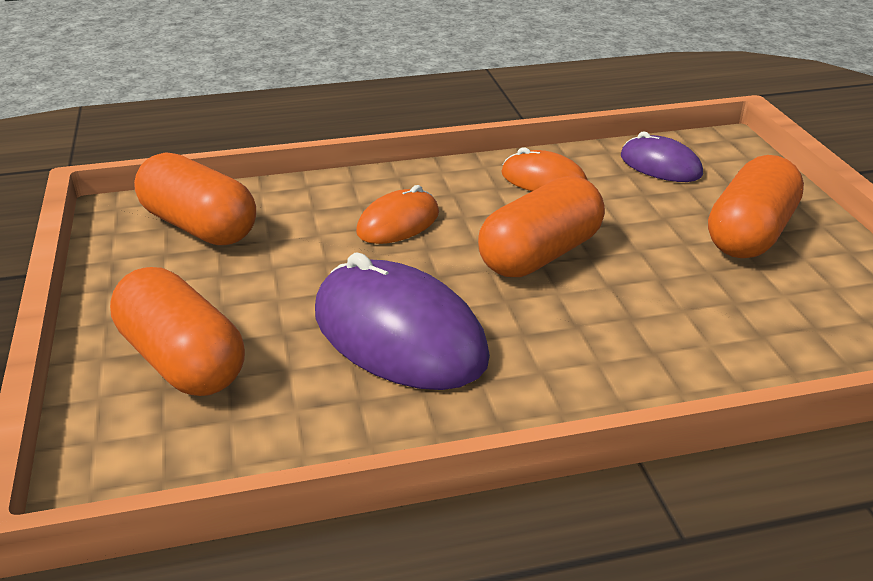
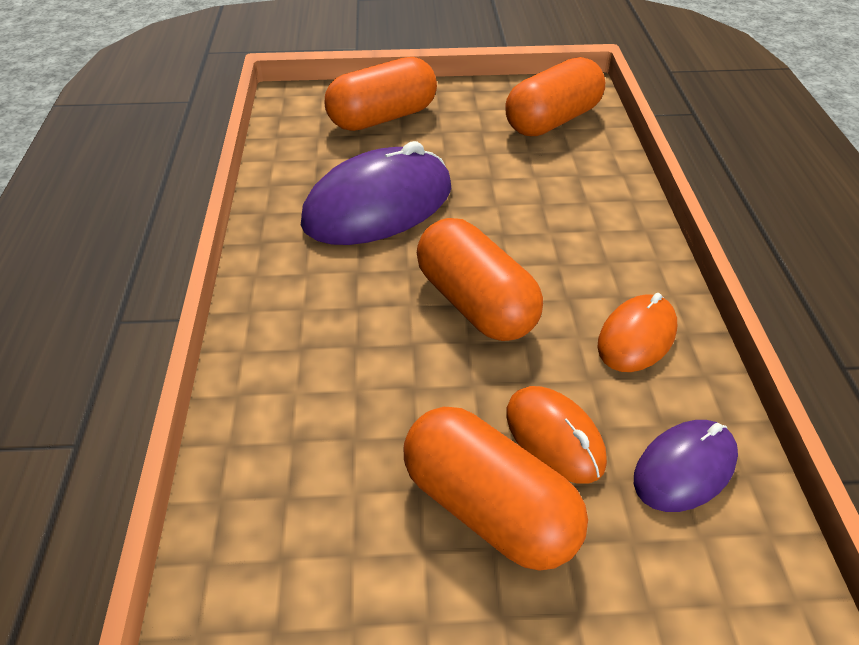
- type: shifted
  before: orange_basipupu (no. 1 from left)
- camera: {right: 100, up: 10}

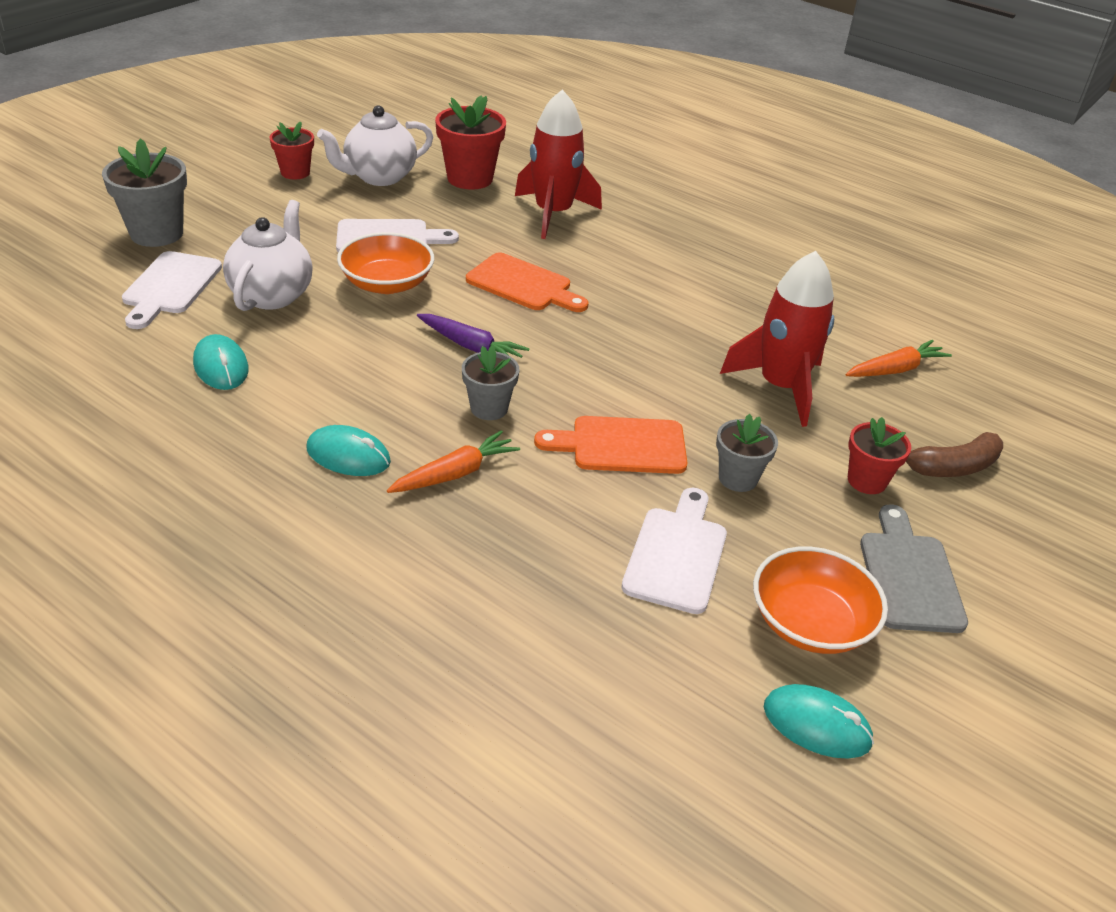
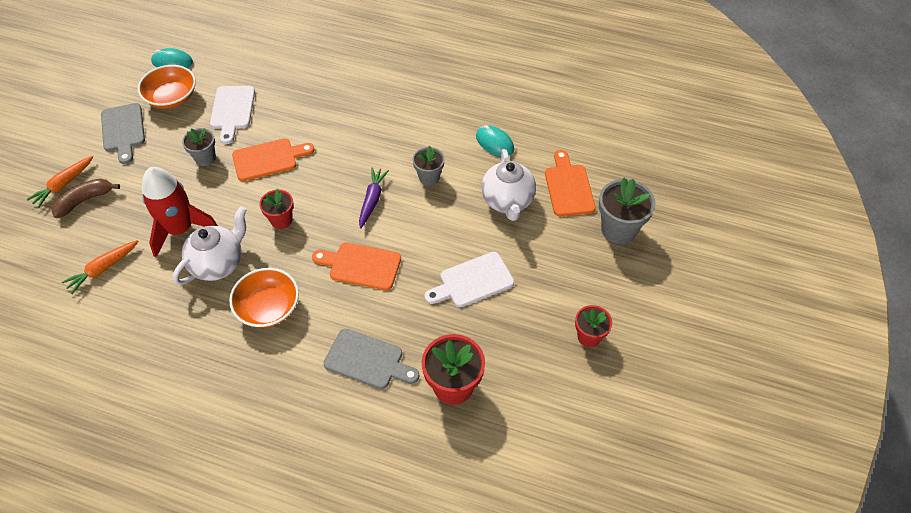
- type: repainted
  before: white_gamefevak (no. 1 from left)
  after: orange_gamefevak (no. 3 from left)
- type: gone
  before: turquoise_basipupu (no. 2 from left)
- type: shifted
  before: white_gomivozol (no. 2 from left in the first image)
  after: white_gomivozol (no. 1 from left)
- type: shifted
  before: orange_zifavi (no. 1 from left in the first image)
  after: orange_zifavi (no. 2 from left)
- type: shifted
  before: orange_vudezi (no. 1 from left)
- type: rotated
  before: purple_vudezi
  turn: 90
- type: shifted
  before: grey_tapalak (no. 2 from left)
- type: swapped
  before: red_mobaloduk (no. 1 from left)
  after: grey_gamefevak (no. 2 from left)
- type: shifted
  before: red_tapalak (no. 3 from left in the first image)
  after: red_tapalak (no. 1 from left)
- camera: {right: 165, up: 15}

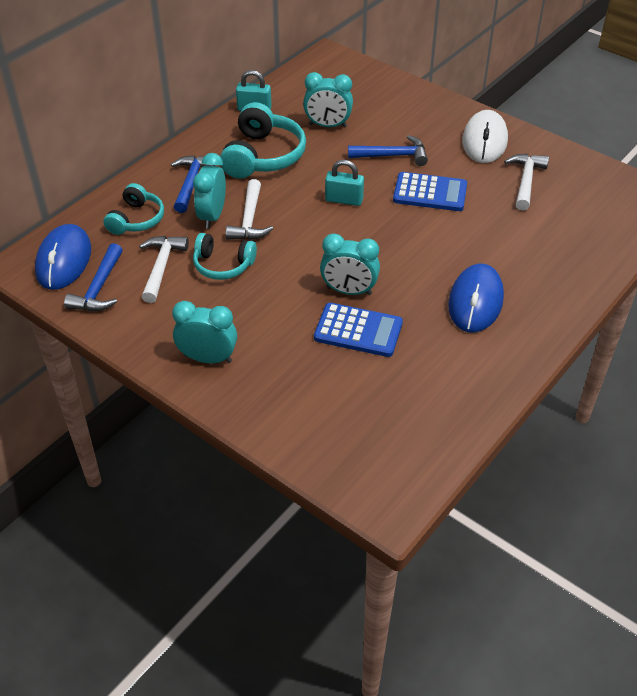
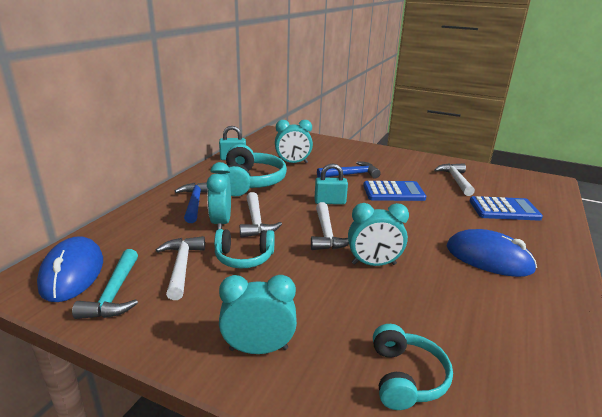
- type: repainted
  before: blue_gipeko (no. 1 from left)
  after: turquoise_gipeko
- type: shifted
  before: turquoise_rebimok (no. 1 from left in the first image)
  after: turquoise_rebimok (no. 3 from left)
- type: shifted
  before: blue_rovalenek (no. 1 from left in the first image)
  after: blue_rovalenek (no. 2 from left)
- type: rotated
  before: blue_basipupu (no. 2 from left)
  turn: -60
- type: gone
  before: white_basipupu
- type: new
  after: white_gipeko (no. 3 from left)
- camera: {right: -15, up: -20}

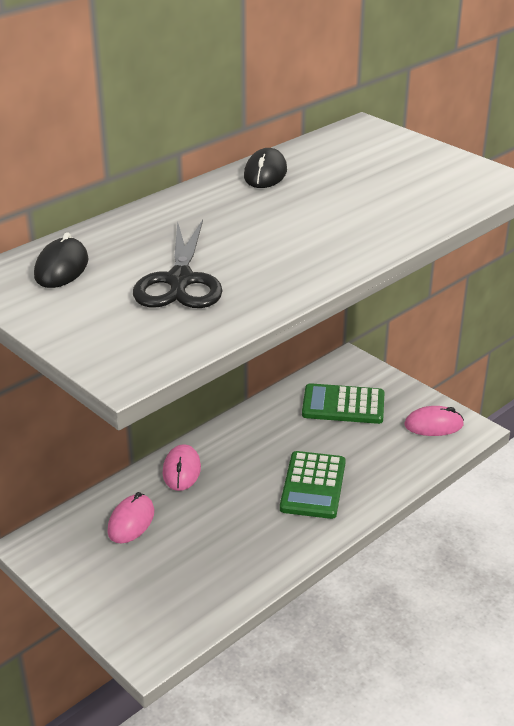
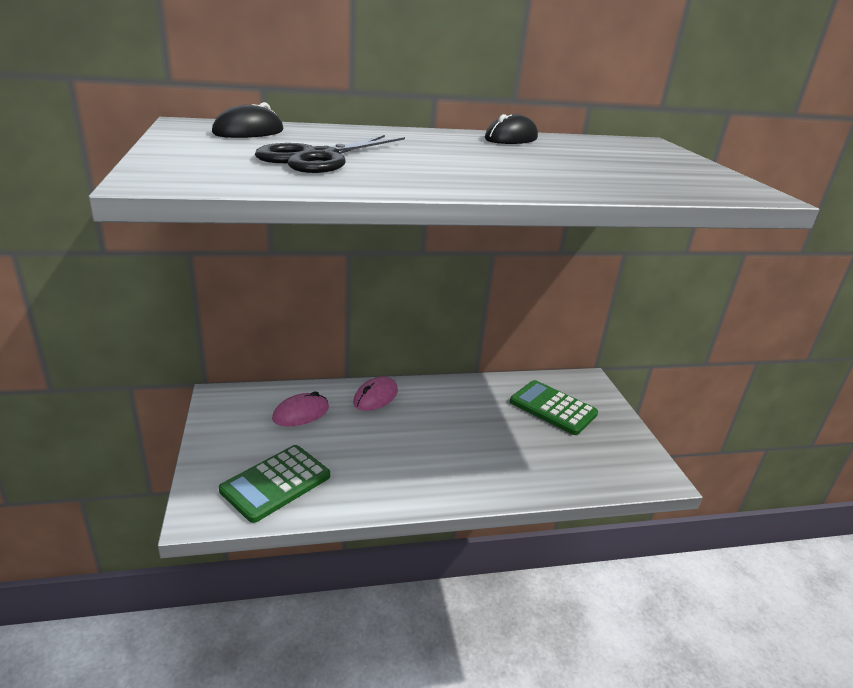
- type: shifted
  before: green_rovalenek (no. 1 from left)
- type: gone
  before: pink_basipupu (no. 3 from left)
- camera: {right: 30, up: -5}

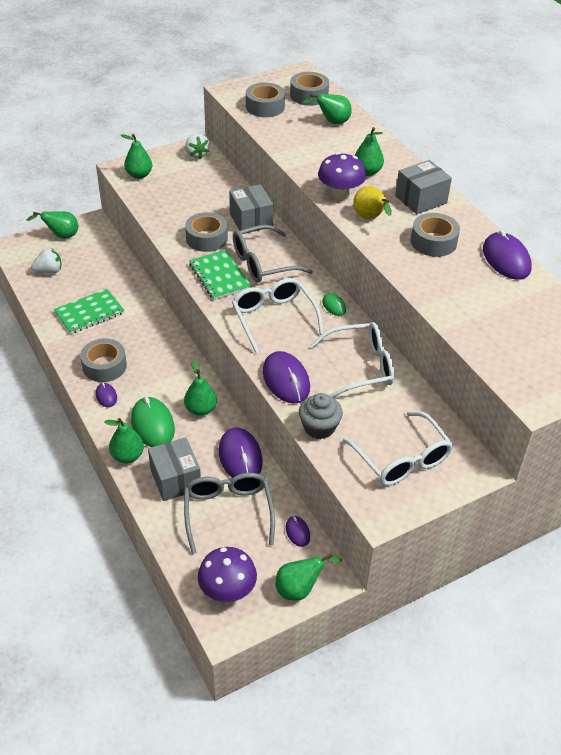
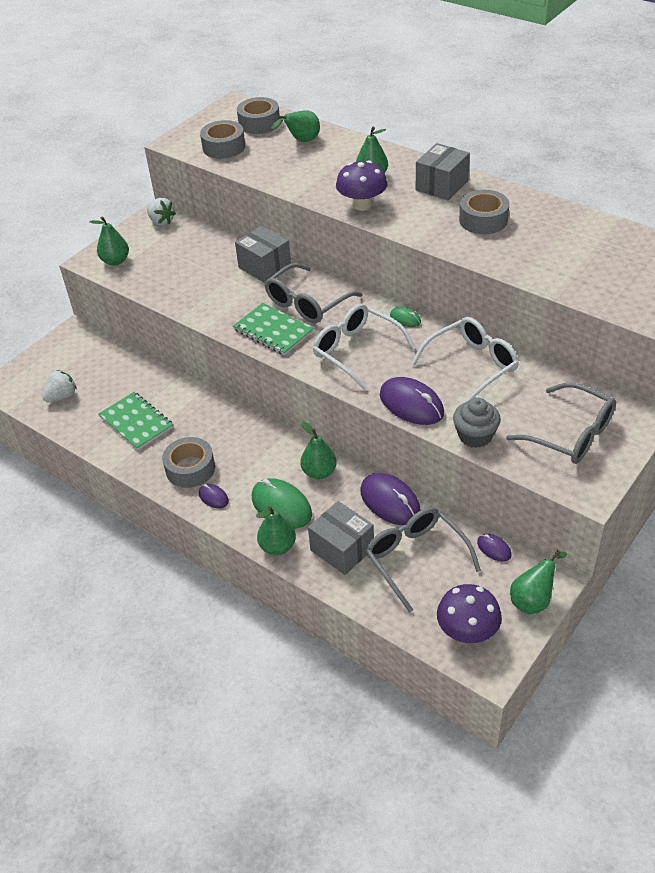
- type: gone
  before: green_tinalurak (no. 1 from left)
- type: rotated
  before: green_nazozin (no. 1 from left)
  turn: -75
- type: gone
  before: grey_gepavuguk (no. 2 from left)
- type: repainted
  before: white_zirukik (no. 3 from left)
  after: grey_zirukik (no. 3 from left)
- type: gone
  before: yellow_tinalurak
- type: gone
  before: purple_basipupu (no. 5 from left)
- camera: {right: -20, up: 0}

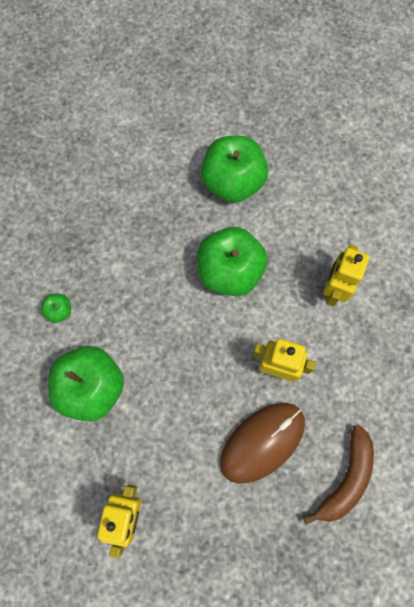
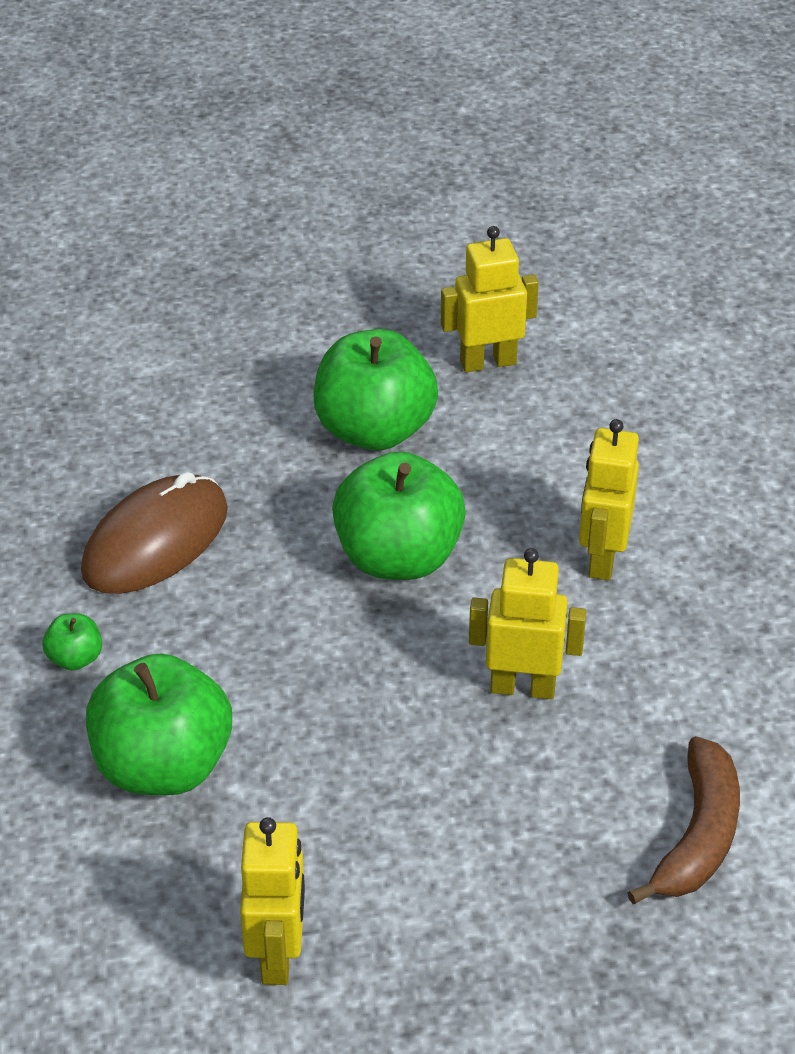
- type: shifted
  before: brown_basipupu
- type: new
  after: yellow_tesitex (no. 2 from left)
- camera: {right: -10, up: -30}

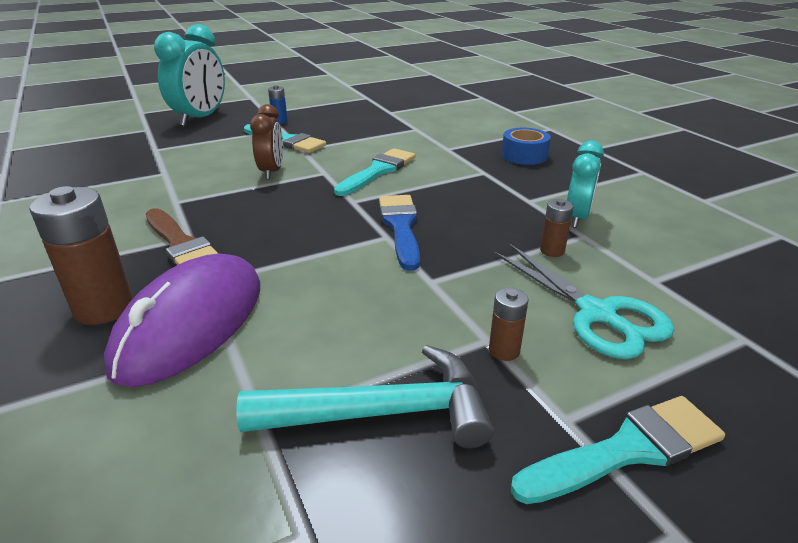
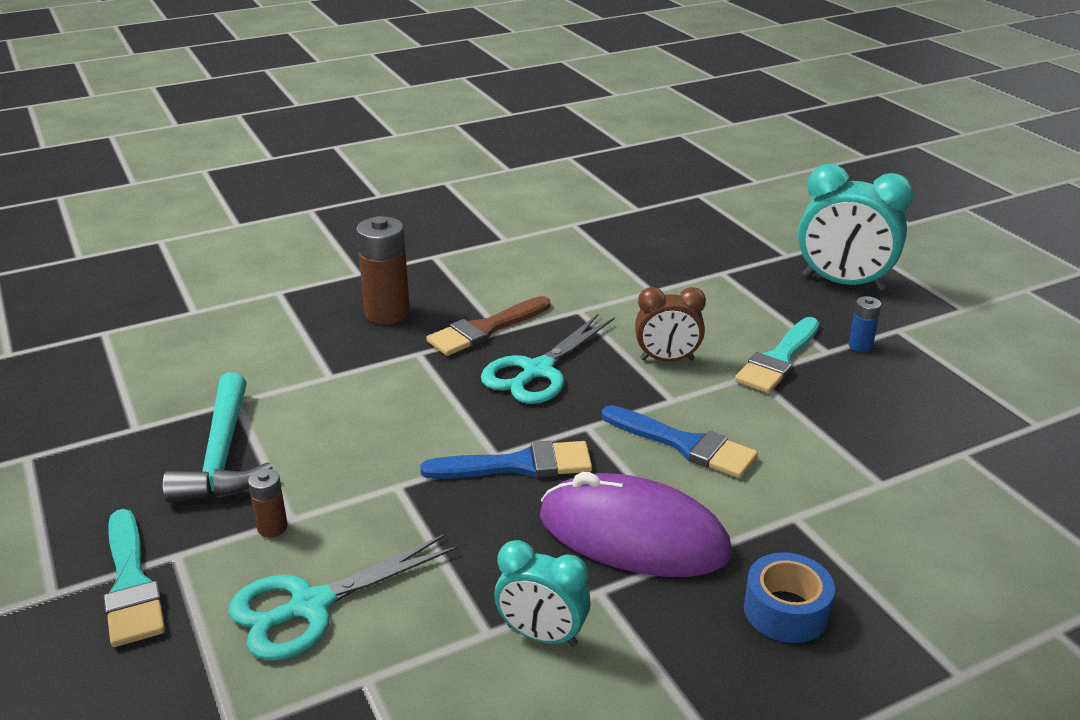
- type: shifted
  before: purple_basipupu
- type: repainted
  before: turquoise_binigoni (no. 2 from left)
  after: blue_binigoni (no. 2 from left)
- type: gone
  before: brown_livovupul (no. 3 from left)
- type: new
  after: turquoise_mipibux (no. 2 from left)
- camera: {right: 90, up: 0}

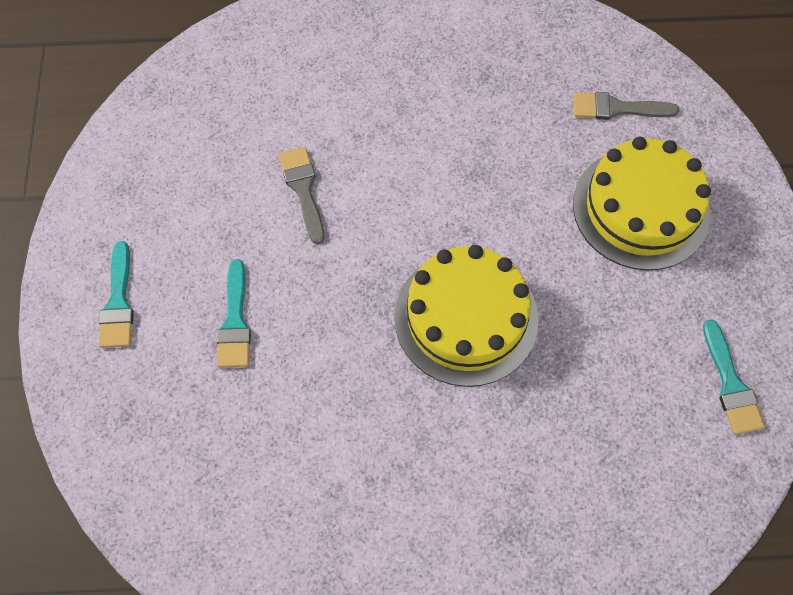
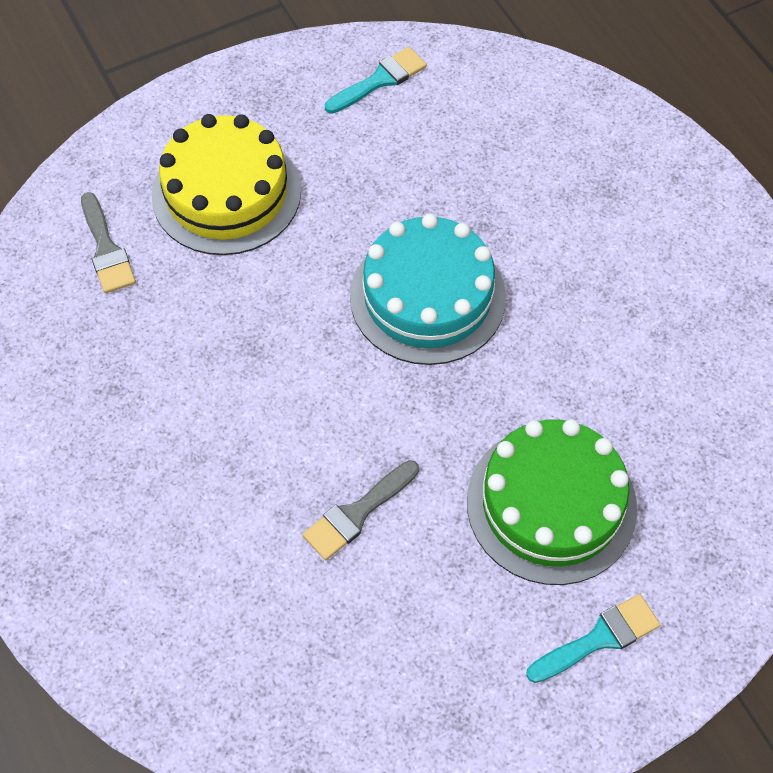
- type: swapped
  before: turquoise_binigoni (no. 2 from left)
  after: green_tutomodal
- type: repainted
  before: yellow_tutomodal (no. 1 from left)
  after: turquoise_tutomodal
- camera: {right: -115, up: -5}

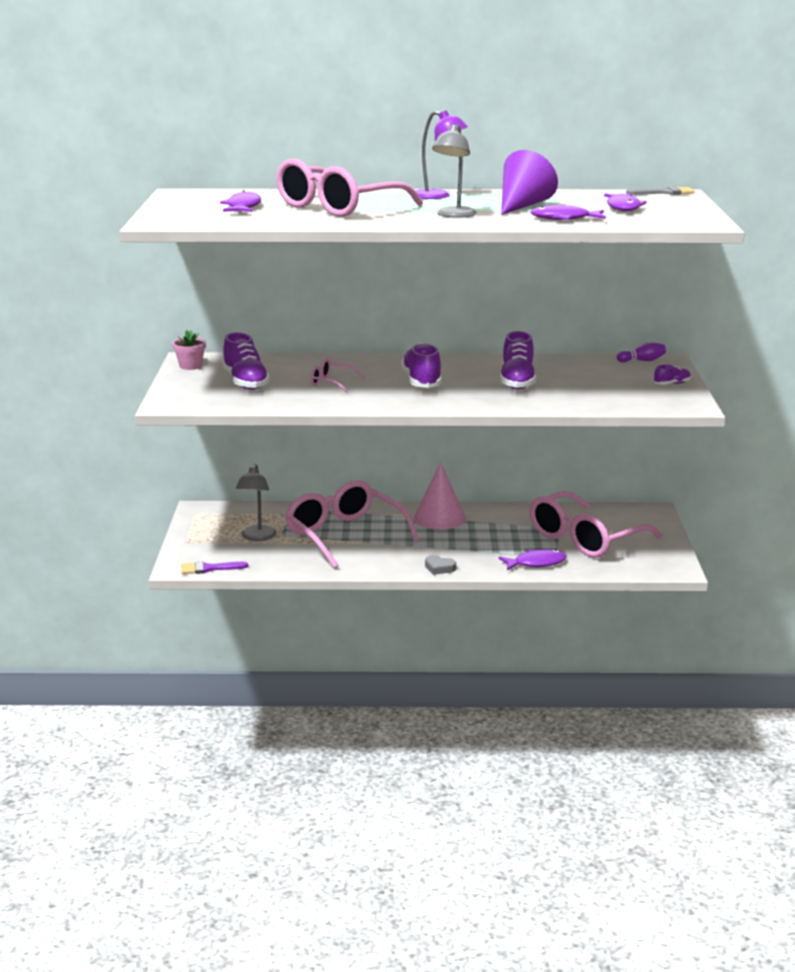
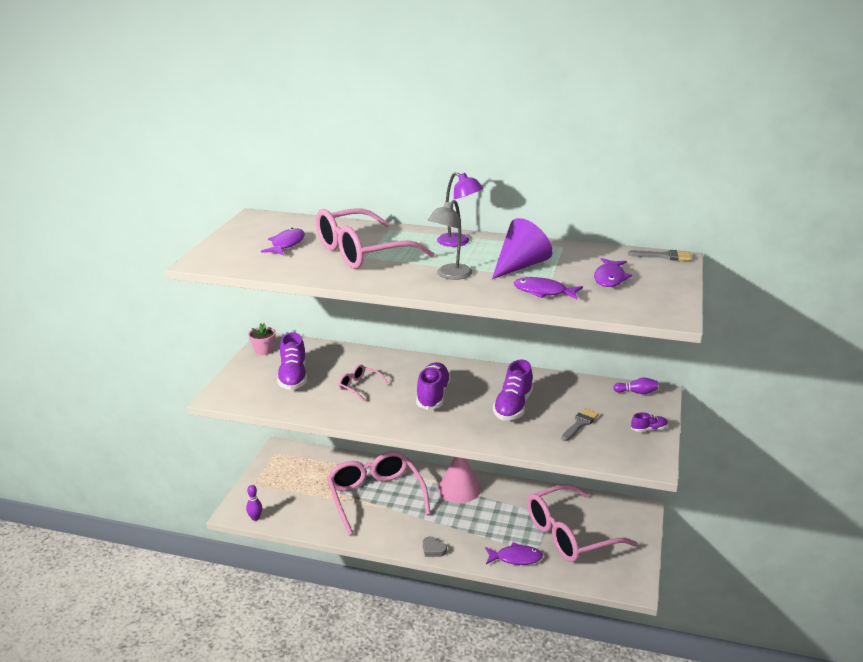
- type: swapped
  before: purple_binigoni
  after: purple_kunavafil (no. 1 from left)
- type: gone
  before: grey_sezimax (no. 1 from left)
- type: new
  after: grey_binigoni (no. 1 from left)
- camera: {right: 15, up: 5}

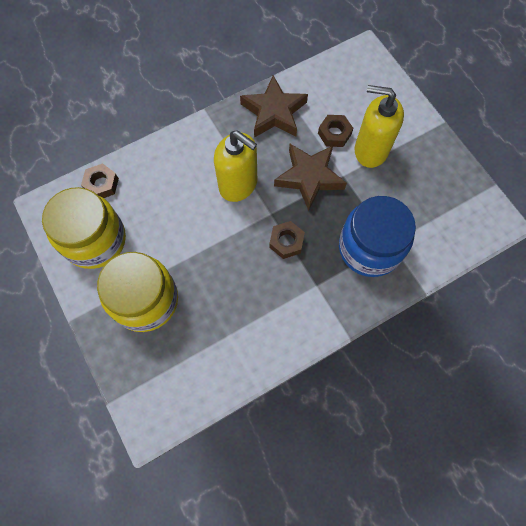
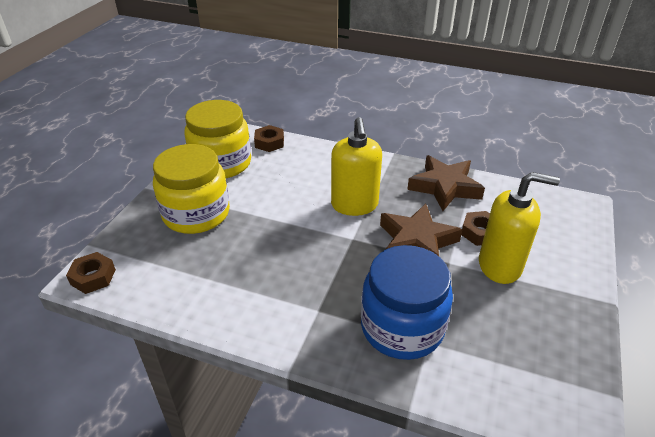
- type: shifted
  before: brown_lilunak (no. 2 from left in the first image)
  after: brown_lilunak (no. 1 from left)
- type: rotated
  before: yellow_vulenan (no. 2 from left)
  turn: 120
- camera: {right: 50, up: -30}

